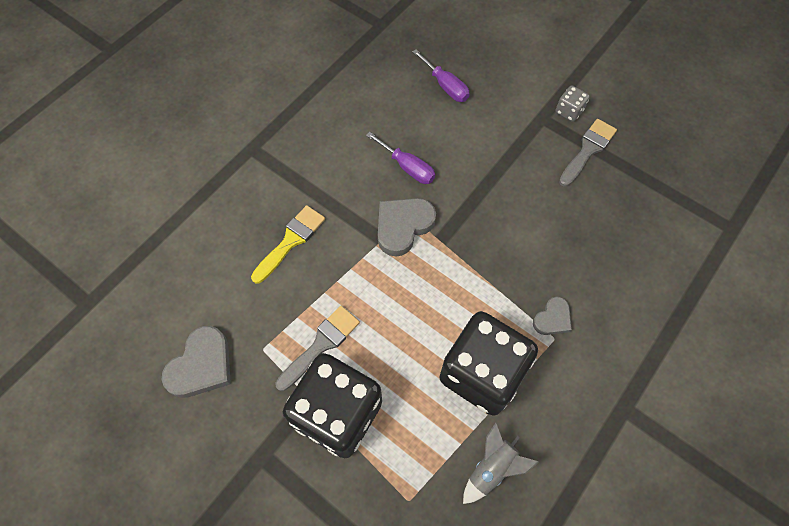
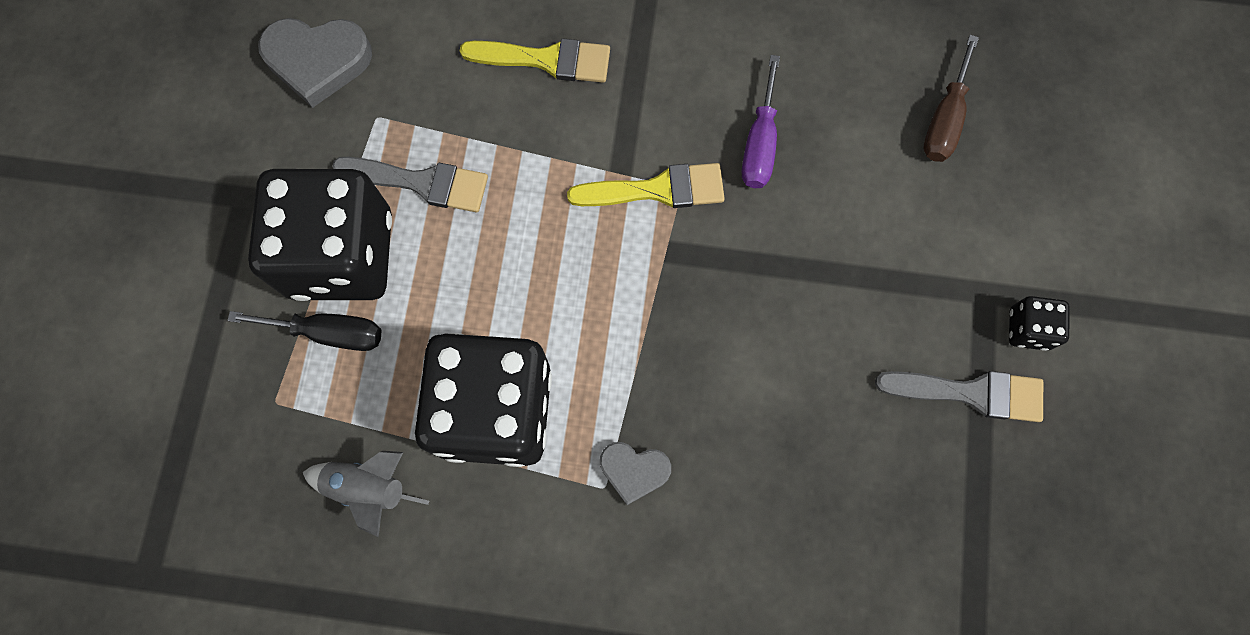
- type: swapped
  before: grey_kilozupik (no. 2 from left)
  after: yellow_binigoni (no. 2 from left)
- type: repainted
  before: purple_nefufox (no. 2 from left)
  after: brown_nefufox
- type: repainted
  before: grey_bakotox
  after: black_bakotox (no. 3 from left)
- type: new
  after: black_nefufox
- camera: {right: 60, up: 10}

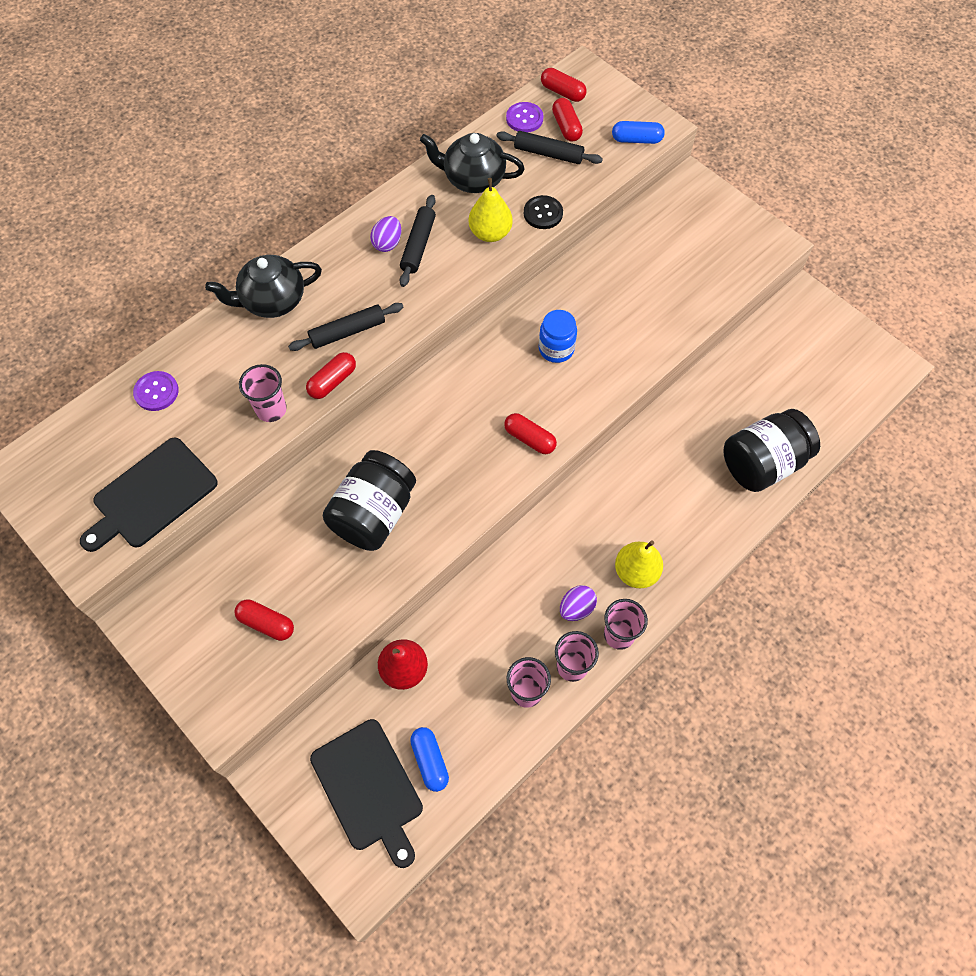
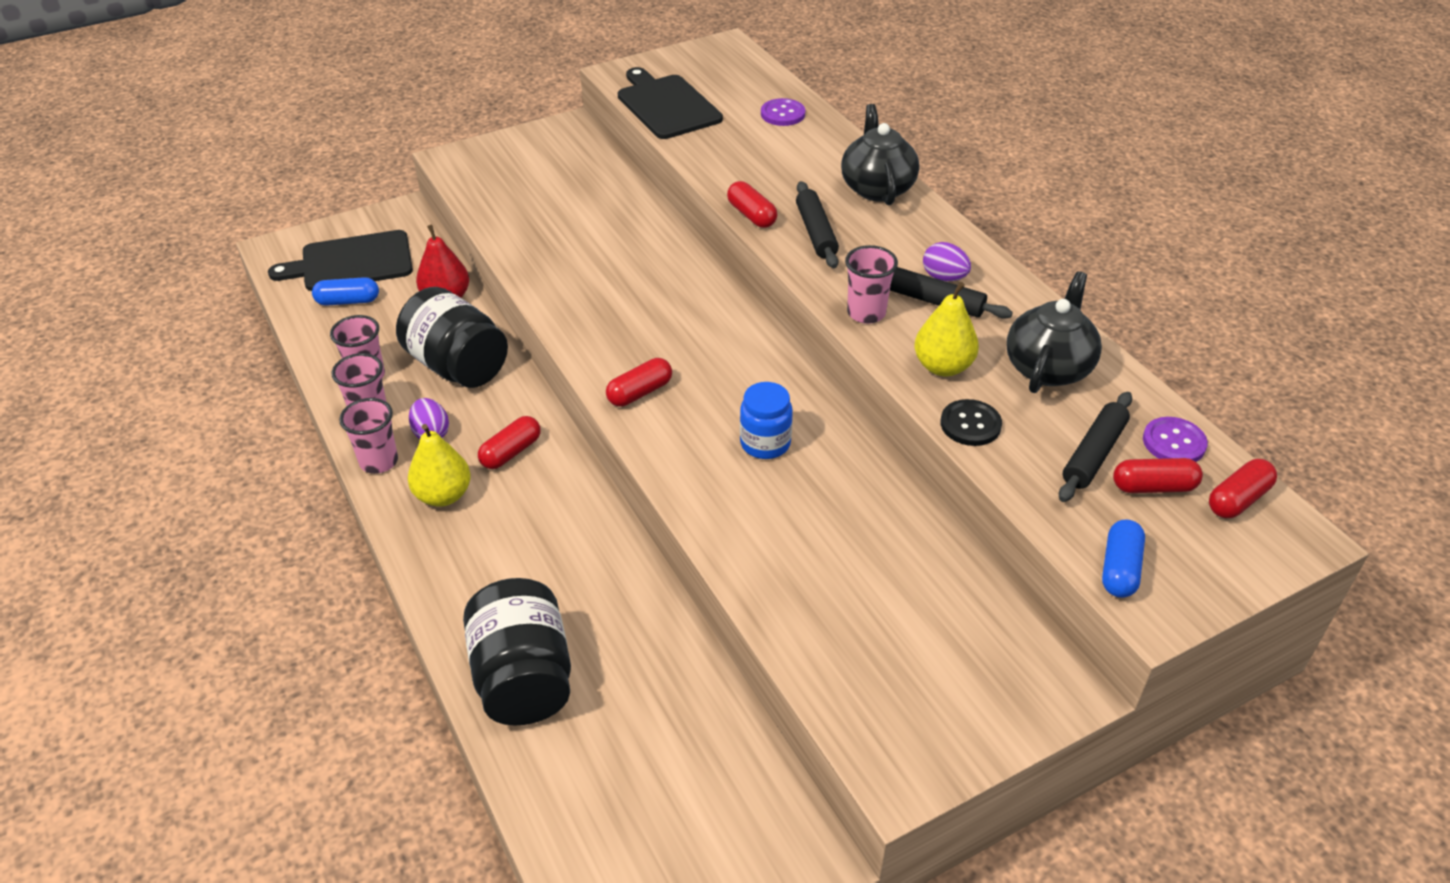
- type: shifted
  before: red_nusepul (no. 1 from left)
- type: shifted
  before: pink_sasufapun (no. 1 from left in the first image)
  after: pink_sasufapun (no. 4 from left)
- type: shifted
  before: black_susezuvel (no. 1 from left)
- camera: {right: 105, up: -20}

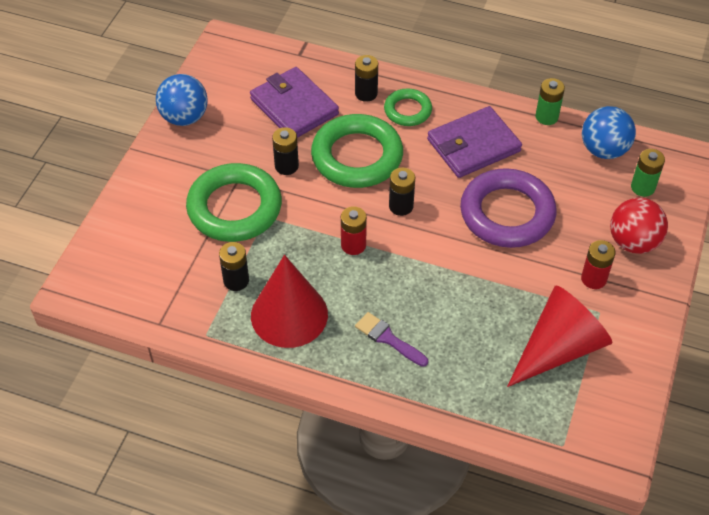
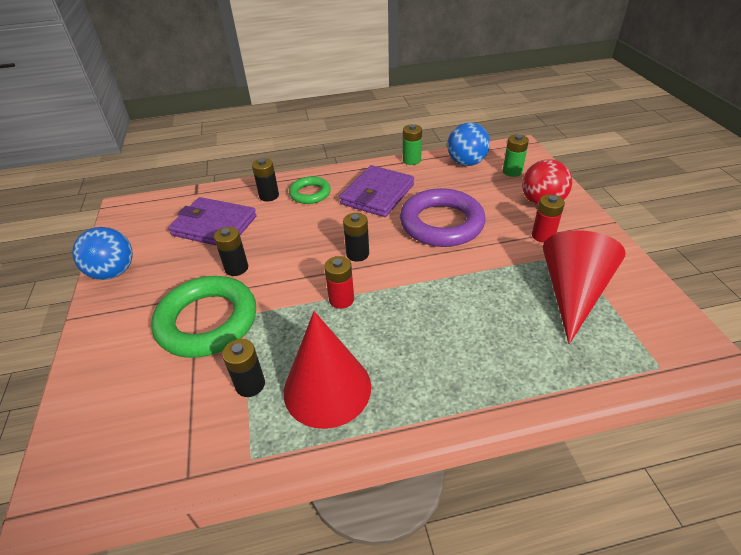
- type: gone
  before: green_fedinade (no. 2 from left)
- type: gone
  before: purple_binigoni
- camera: {right: -30, up: -10}

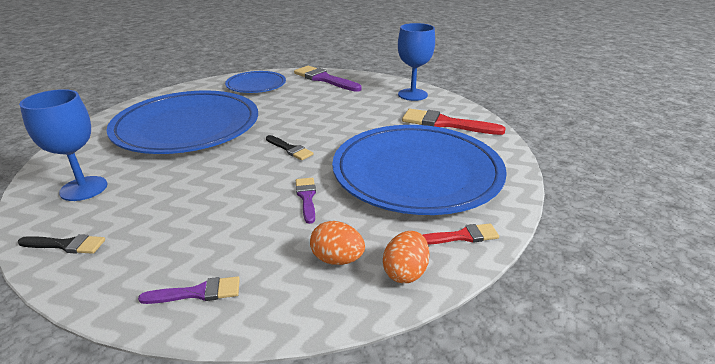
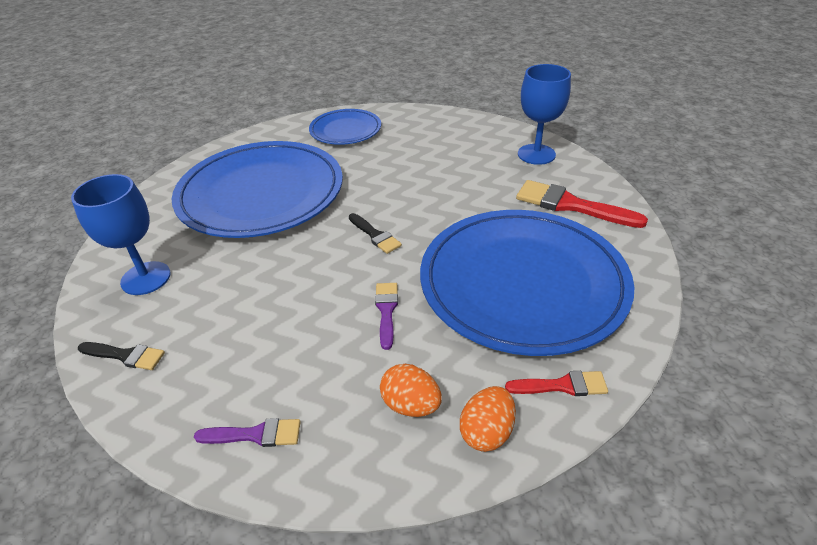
- type: gone
  before: purple_binigoni (no. 3 from left)
- camera: {right: 10, up: 10}

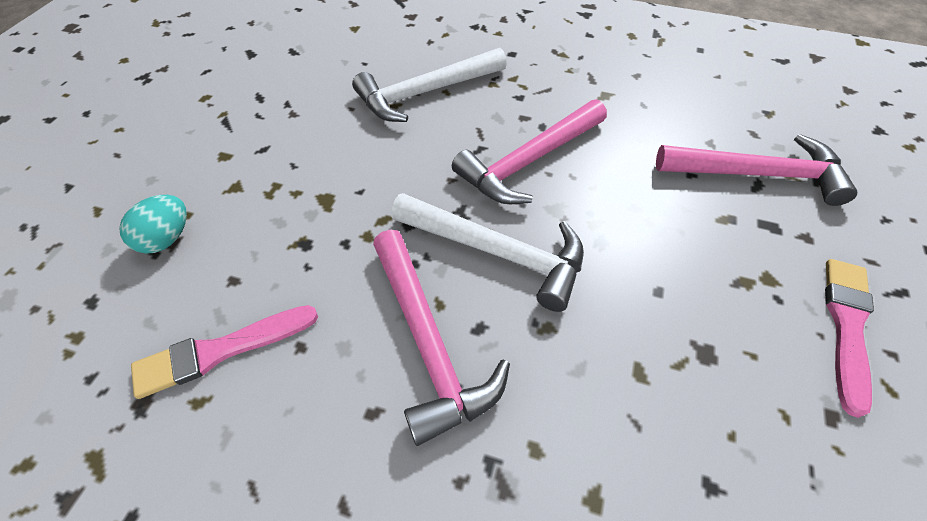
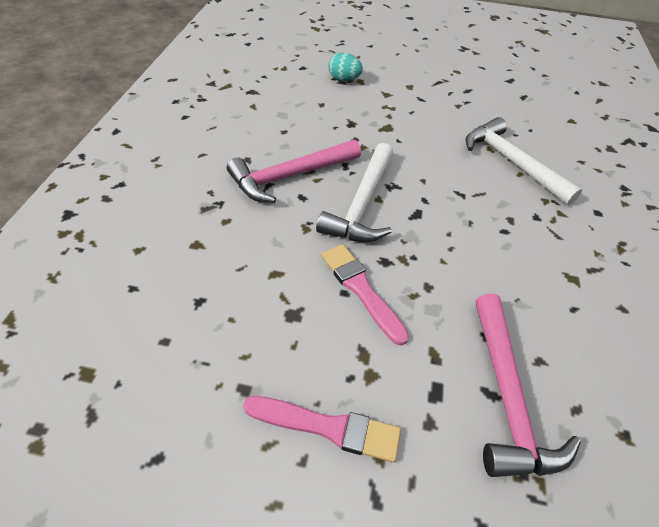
- type: shifted
  before: pink_binigoni (no. 1 from left in the first image)
  after: pink_binigoni (no. 2 from left)
- type: gone
  before: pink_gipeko (no. 2 from left)
- camera: {right: 80, up: -5}

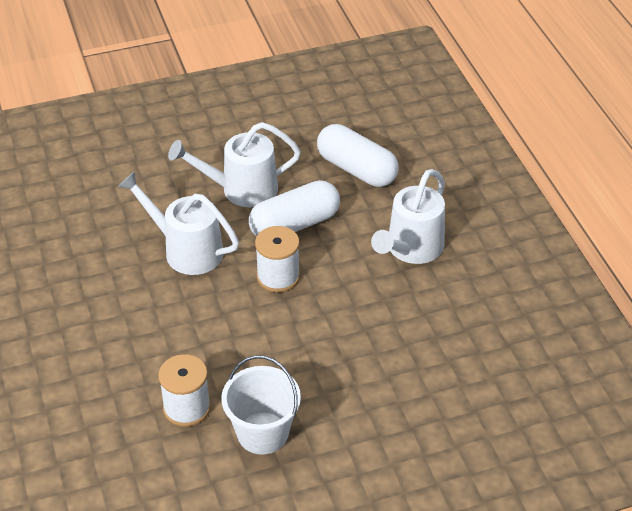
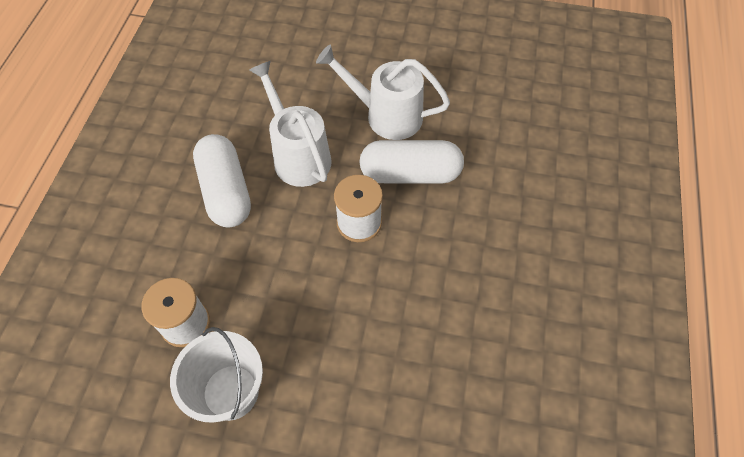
- type: shifted
  before: white_nusepul (no. 2 from left in the first image)
  after: white_nusepul (no. 1 from left)
- type: gone
  before: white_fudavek (no. 3 from left)
- camera: {right: 30, up: 15}

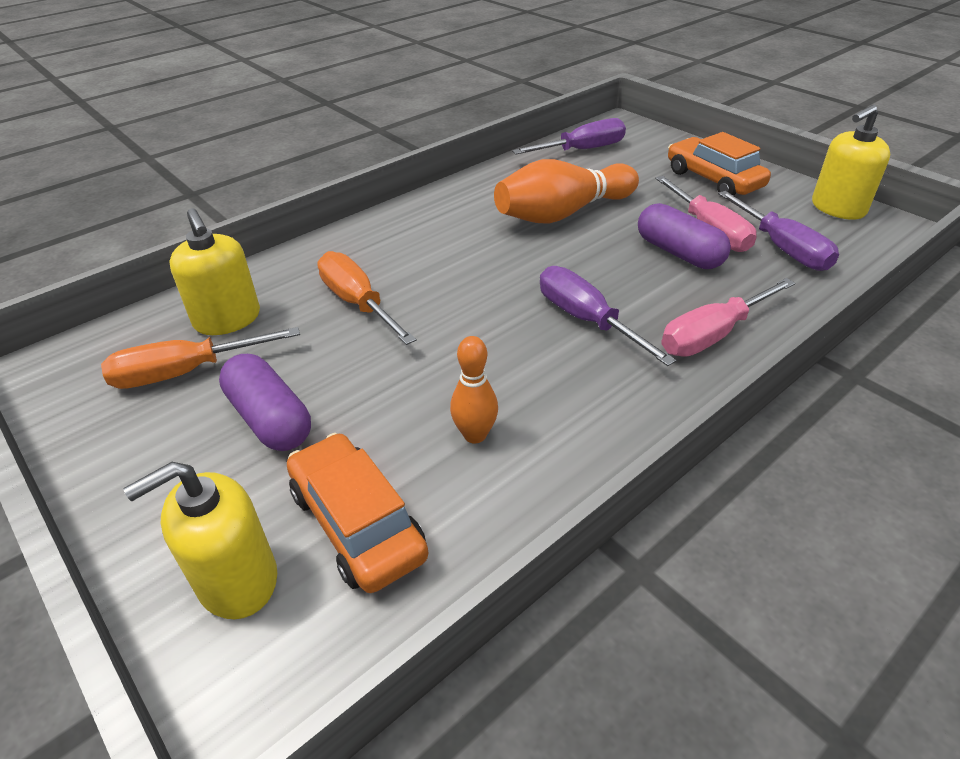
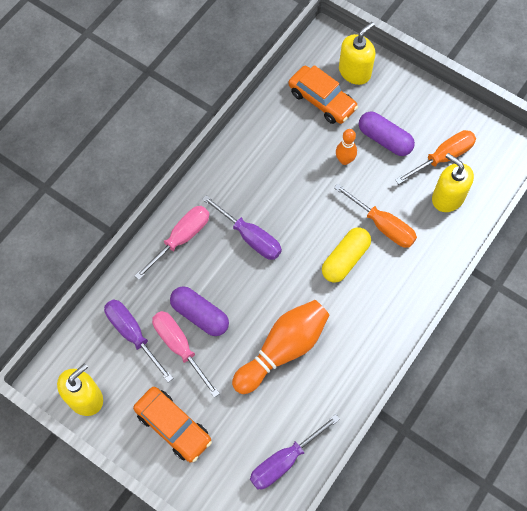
- type: shifted
  before: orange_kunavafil (no. 1 from left in the first image)
  after: orange_kunavafil (no. 2 from left)
- type: new
  after: yellow_nusepul
- camera: {right: 165, up: 25}

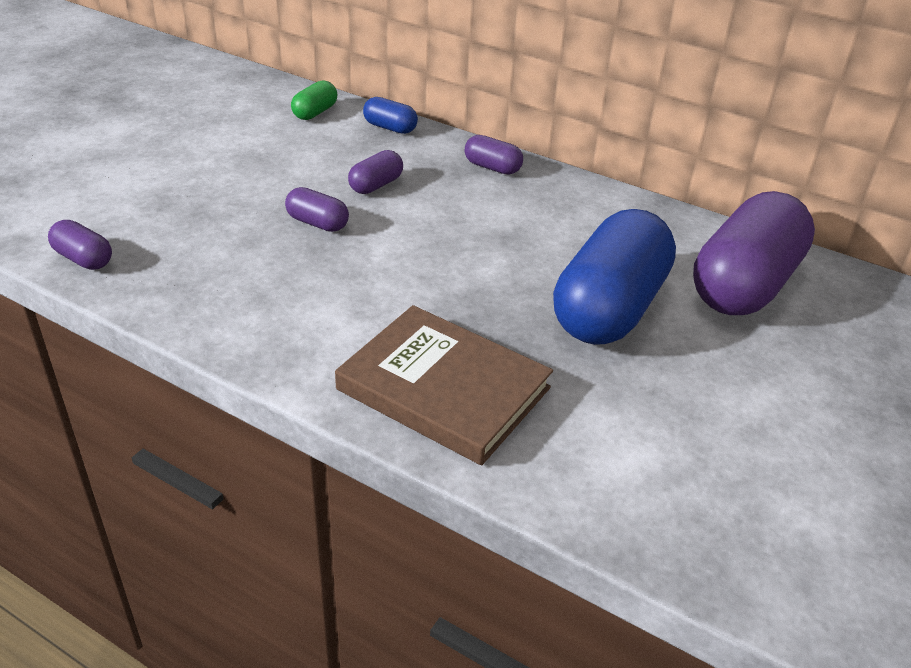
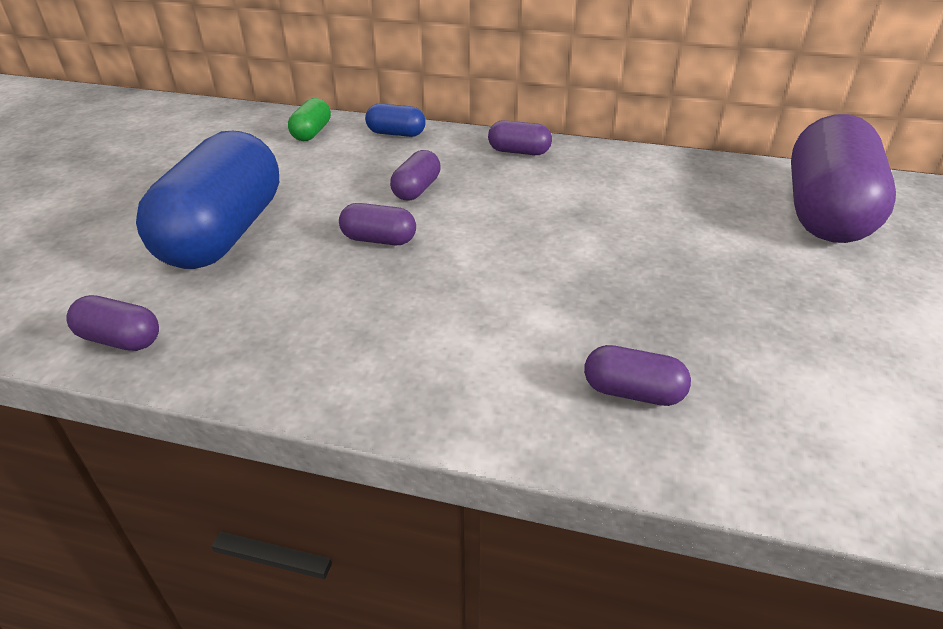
- type: swapped
  before: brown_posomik
  after: purple_nusepul (no. 5 from left)
- type: shifted
  before: blue_nusepul (no. 2 from left in the first image)
  after: blue_nusepul (no. 1 from left)
- camera: {right: -15, up: 0}

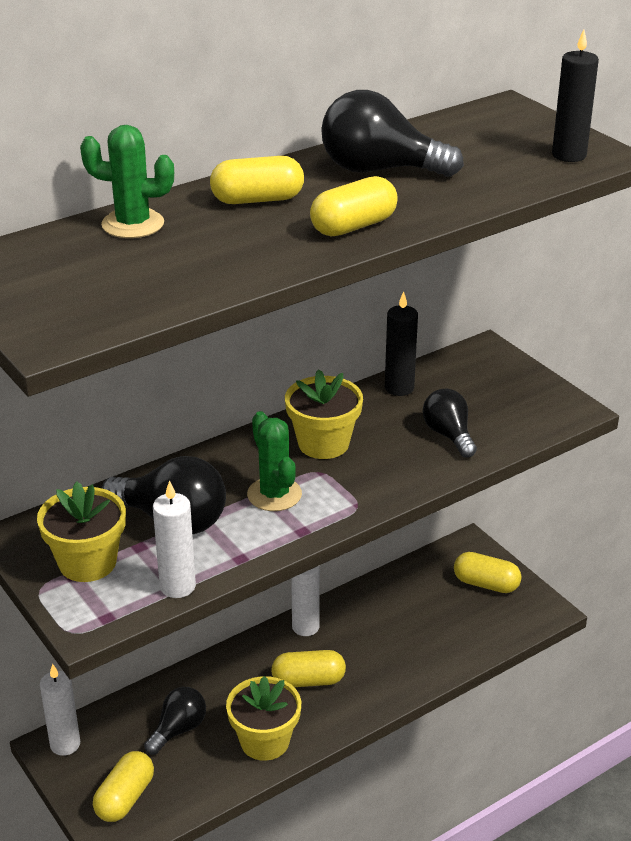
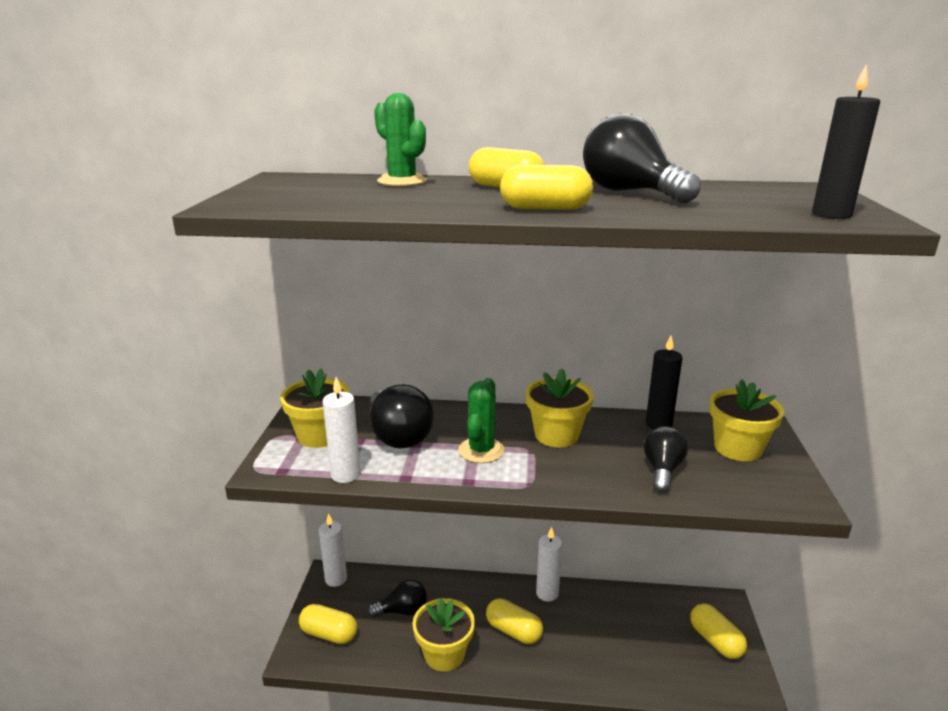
- type: rotated
  before: yellow_nusepul (no. 1 from left)
  turn: 45
- type: new
  after: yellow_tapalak (no. 4 from left)
- camera: {right: 40, up: -10}

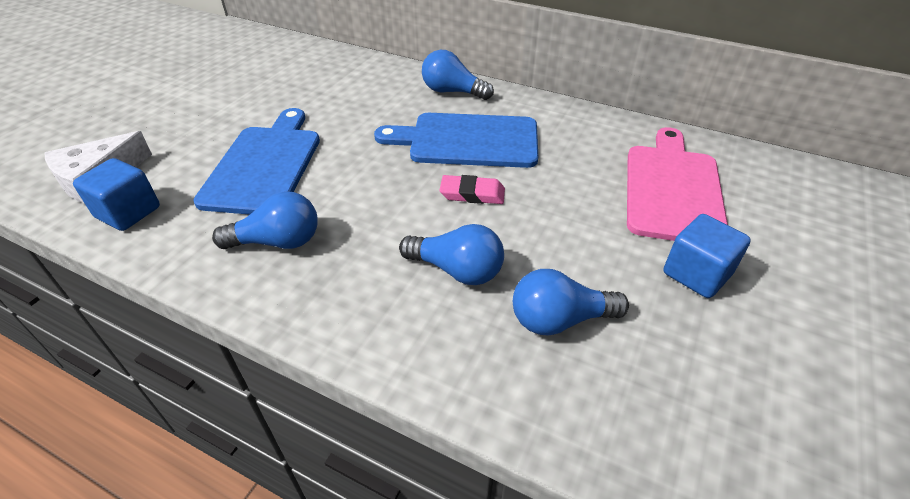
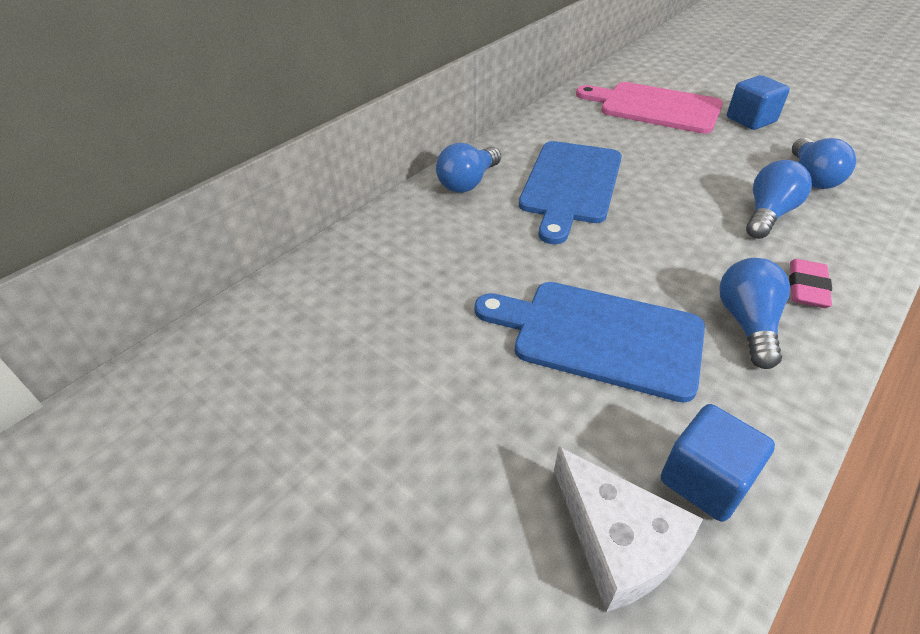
- type: shifted
  before: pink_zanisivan
- camera: {right: -75, up: 0}

